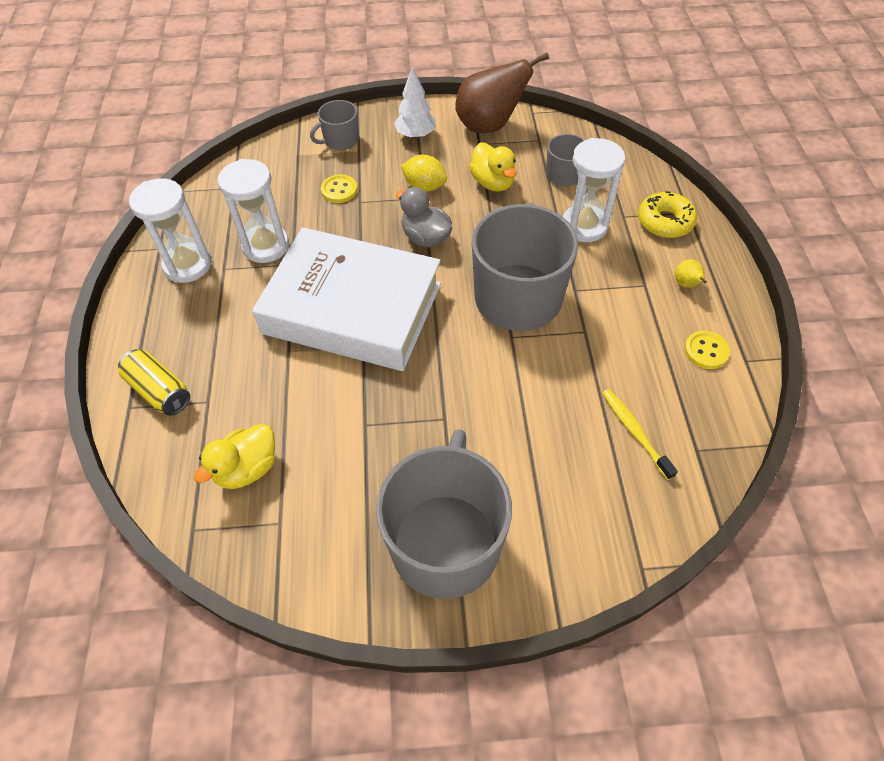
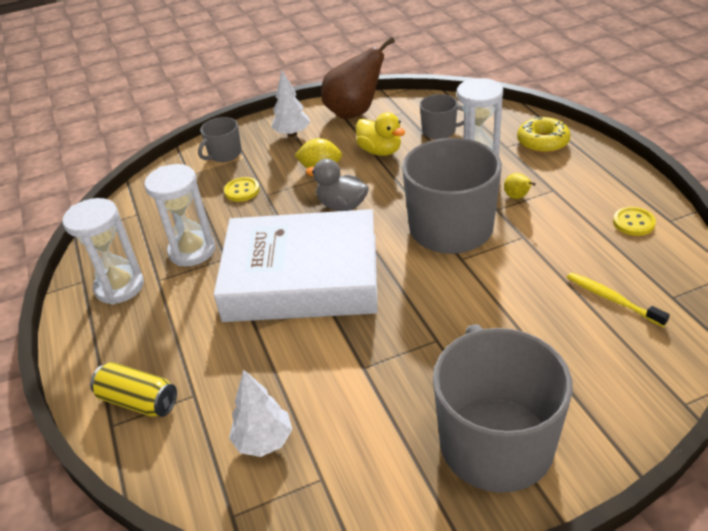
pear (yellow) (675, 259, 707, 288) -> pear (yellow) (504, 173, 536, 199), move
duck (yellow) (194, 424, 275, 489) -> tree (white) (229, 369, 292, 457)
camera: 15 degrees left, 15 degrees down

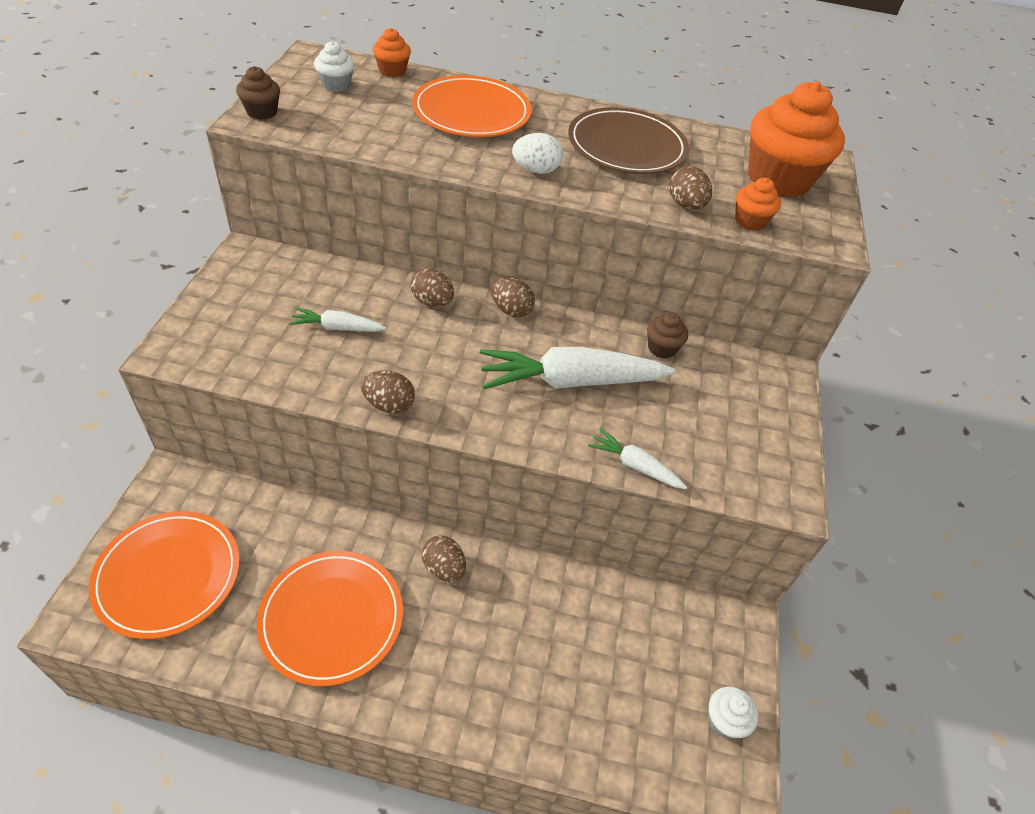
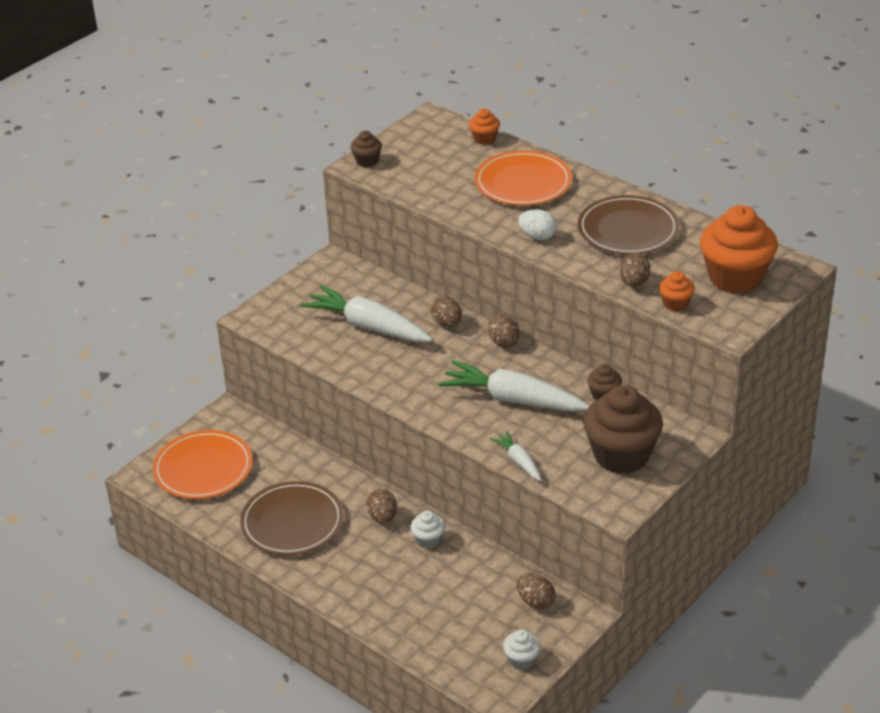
none -> cupcake (brown) (583, 385, 663, 474)
cupcake (white) (314, 41, 354, 92) -> cupcake (white) (410, 511, 445, 549), move
egg (brown) (361, 371, 415, 414) -> egg (brown) (517, 573, 555, 609), move
plate (orange) (256, 551, 403, 686) -> plate (brown) (240, 481, 344, 555)
carrot (white) (289, 307, 386, 332) -> carrot (white) (300, 285, 432, 342), x2.02
camera: 35 degrees right, 10 degrees down

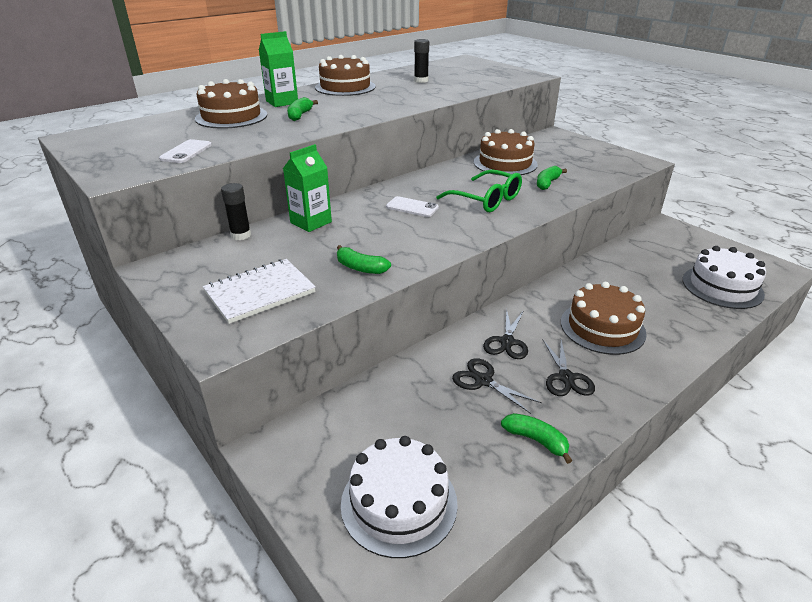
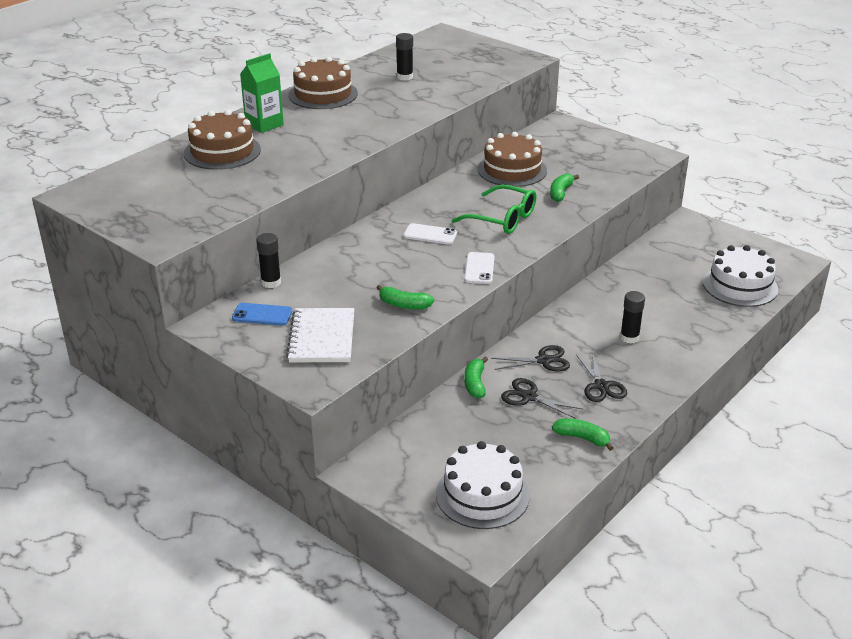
carton (green) (283, 144, 332, 232) -> none
none -> phone (blue) (232, 303, 292, 326)
phone (white) (159, 139, 212, 163) -> phone (white) (464, 252, 494, 284), move
banana (green) (287, 97, 318, 121) -> banana (green) (464, 357, 488, 398), move
cake (brown) (561, 282, 647, 355) -> glue stick (black) (620, 291, 645, 344)
notebook (white) (203, 259, 316, 324) -> notebook (white) (286, 308, 354, 362), 45 degrees counterclockwise
scissors (black) (483, 308, 528, 359) -> scissors (black) (491, 345, 570, 372), 105 degrees counterclockwise
camera: 10 degrees left, 0 degrees up

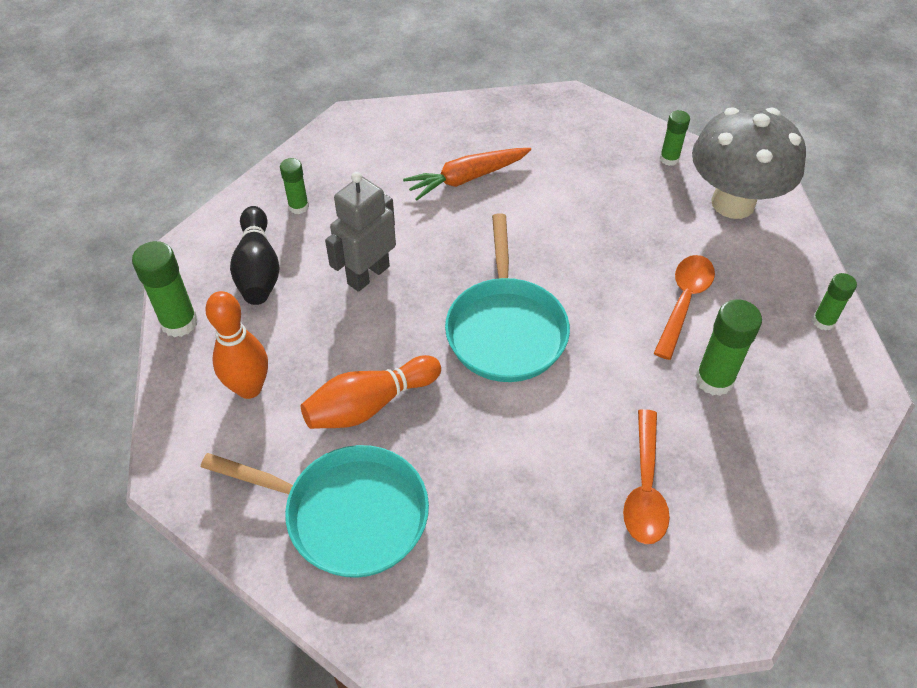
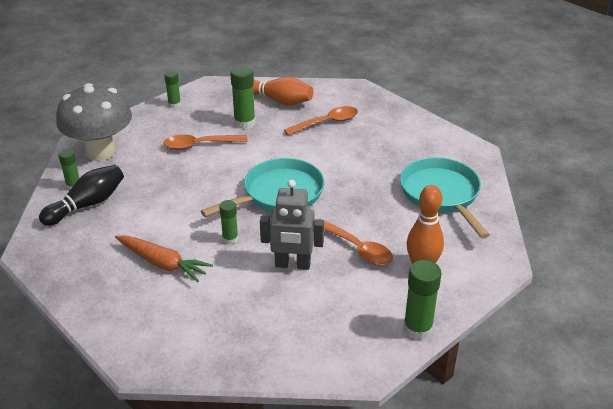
none -> spoon (orange) (319, 219, 393, 265)
bowling pin (black) (230, 206, 280, 305) -> bowling pin (black) (39, 165, 124, 226), move
glue stick (green) (280, 158, 309, 214) -> glue stick (green) (219, 200, 238, 244), move
bowling pin (orange) (301, 355, 441, 429) -> bowling pin (orange) (253, 77, 313, 105), move
camera: 125 degrees left, 15 degrees down

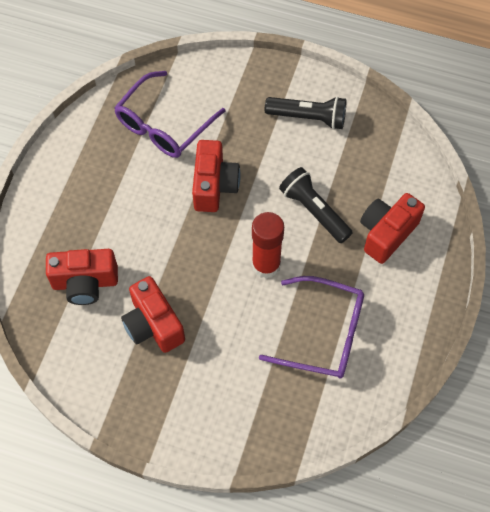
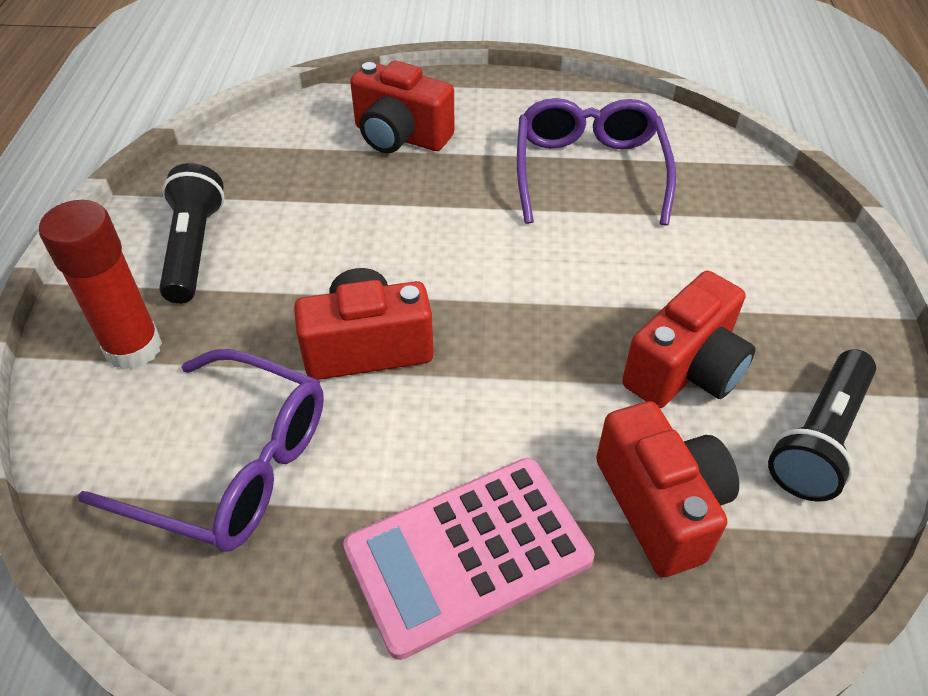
none -> calculator (pink) (343, 458, 594, 660)
glue stick (red) (252, 212, 284, 279) -> glue stick (red) (39, 200, 162, 370), move
flashlight (black) (279, 167, 353, 243) -> flashlight (black) (768, 349, 876, 502), move
camera: 105 degrees left, 15 degrees down

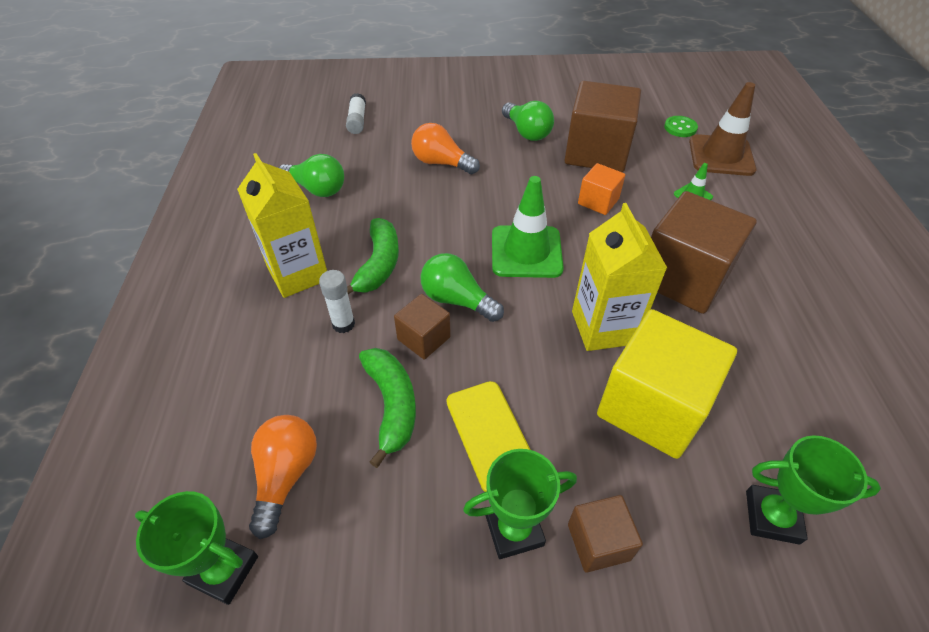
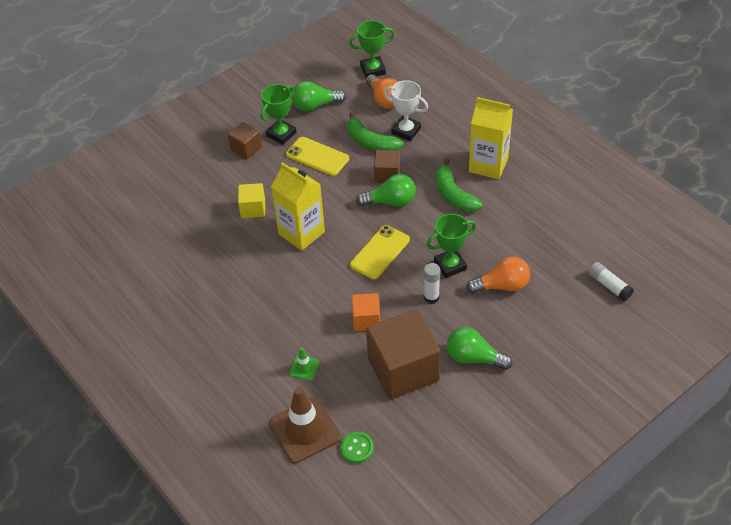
cube (brown) (651, 191, 757, 314) -> none
none -> trophy (white) (384, 80, 428, 141)
light bulb (green) (279, 154, 344, 197) -> light bulb (green) (292, 81, 346, 111), move
glue stick (white) (319, 270, 355, 333) -> glue stick (white) (424, 263, 440, 304), move
trophy (green) (746, 435, 881, 545) -> trophy (green) (426, 214, 476, 278), move
traffic cone (green) (492, 176, 564, 278) -> phone (yellow) (350, 225, 410, 280)
cube (yellow) (597, 309, 737, 459) -> cube (yellow) (238, 183, 265, 218), x0.50
camera: 145 degrees right, 0 degrees up

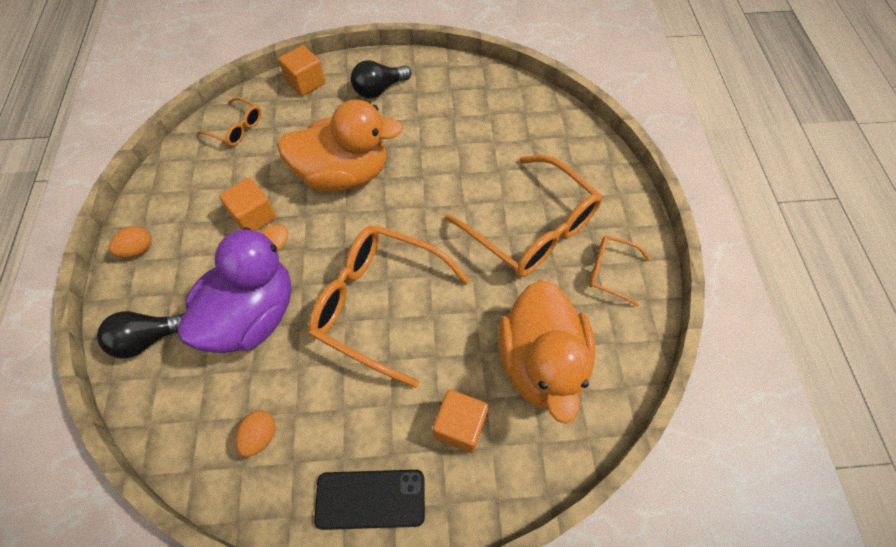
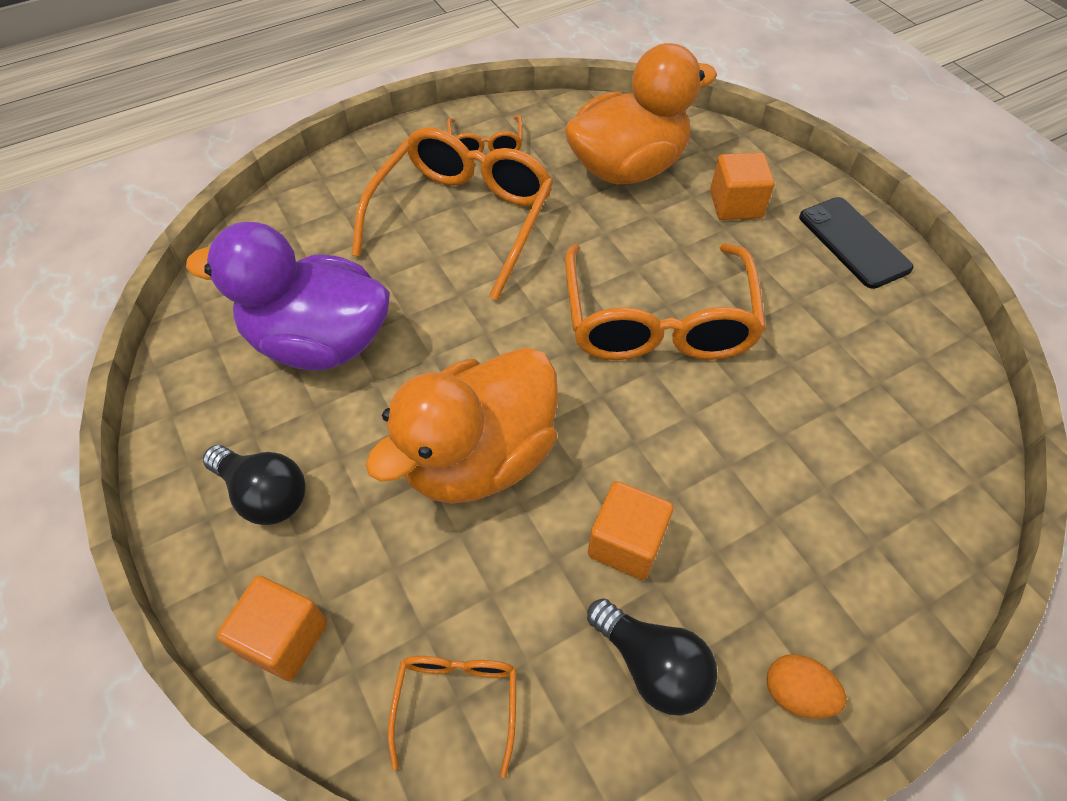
egg (orange) (235, 410, 275, 457) -> none
light bulb (black) (97, 311, 184, 359) -> light bulb (black) (587, 599, 717, 716), move
duck (purple) (178, 224, 291, 353) -> duck (purple) (186, 222, 390, 371), move
duck (orange) (277, 100, 403, 192) -> duck (orange) (365, 347, 558, 504), 105 degrees counterclockwise
camera: 115 degrees left, 5 degrees down

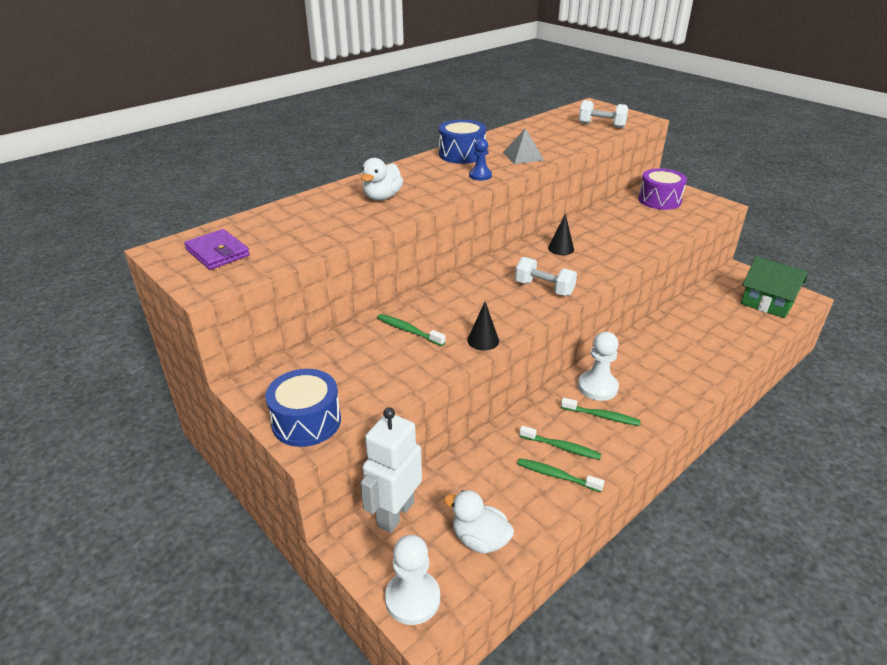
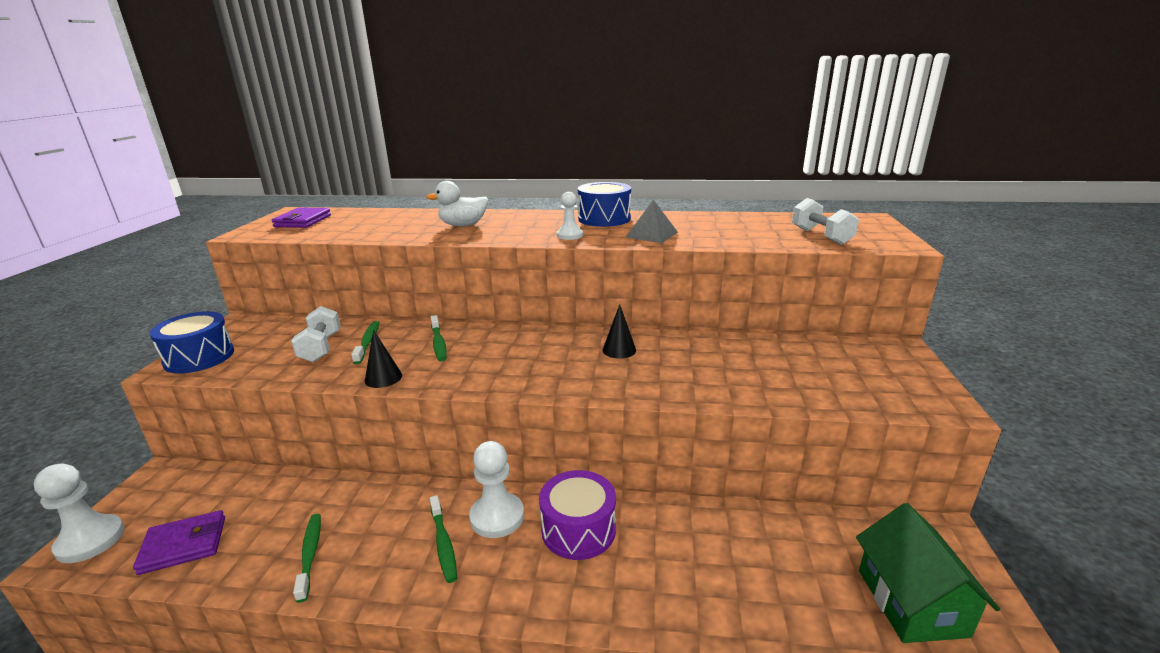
robot (white) (360, 408, 422, 533) -> none
dumbbell (white) (515, 257, 577, 296) -> dumbbell (white) (291, 306, 341, 362), move
toothbrush (green) (519, 426, 601, 460) -> toothbrush (green) (431, 315, 447, 362), move
drum (purple) (638, 168, 687, 210) -> drum (purple) (539, 470, 616, 560), move
duck (white) (444, 490, 514, 554) -> wallet (purple) (133, 510, 225, 575)
pawn (blue) (469, 138, 492, 181) -> pawn (white) (557, 192, 583, 240)
camera: 50 degrees right, 10 degrees down

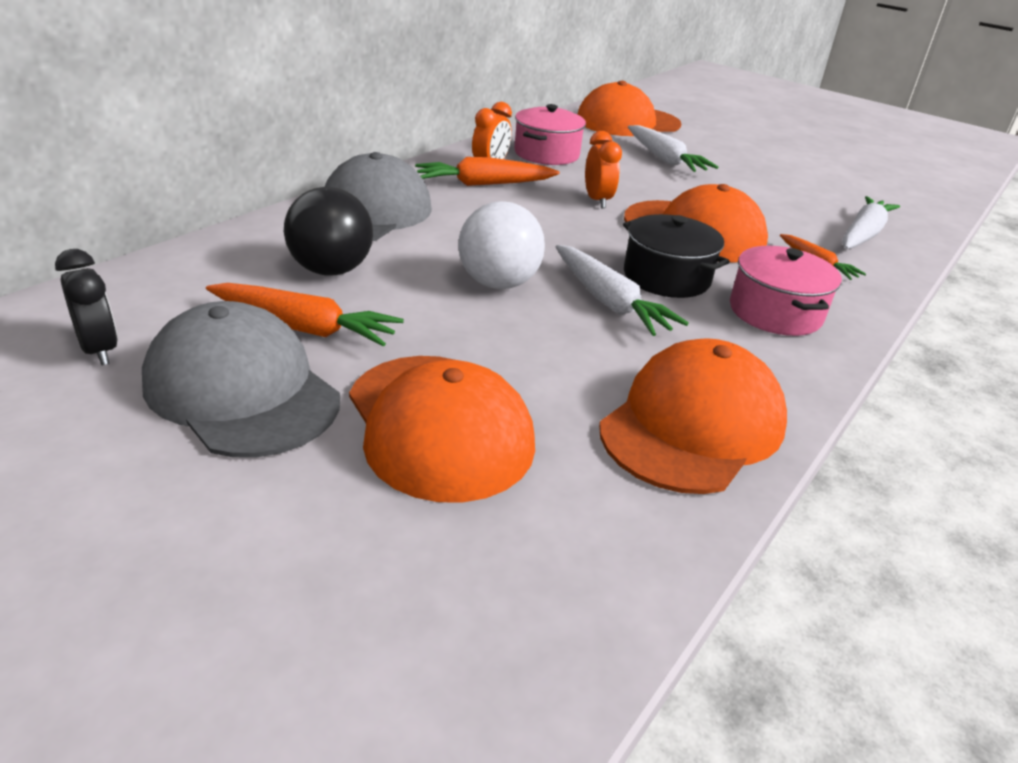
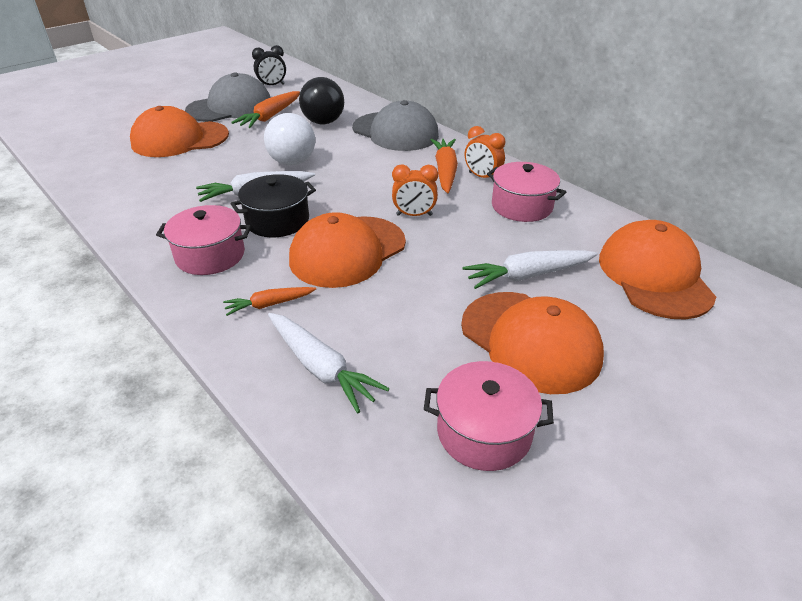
none -> pot (pink) (424, 361, 554, 471)
cap (orange) (599, 338, 787, 494) -> cap (orange) (461, 292, 604, 394), move
camera: 105 degrees right, 5 degrees up

